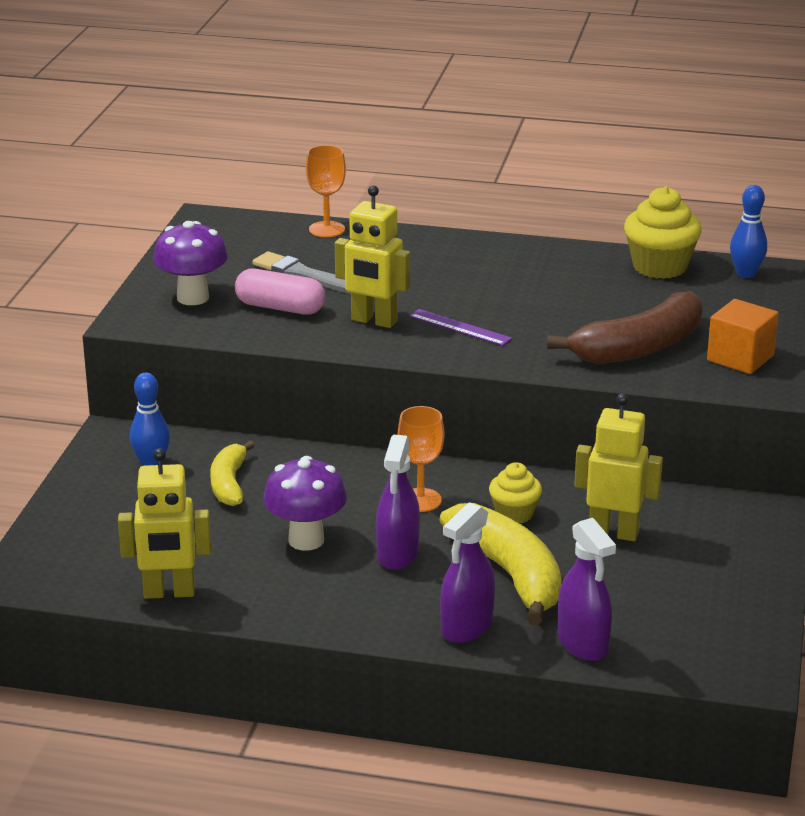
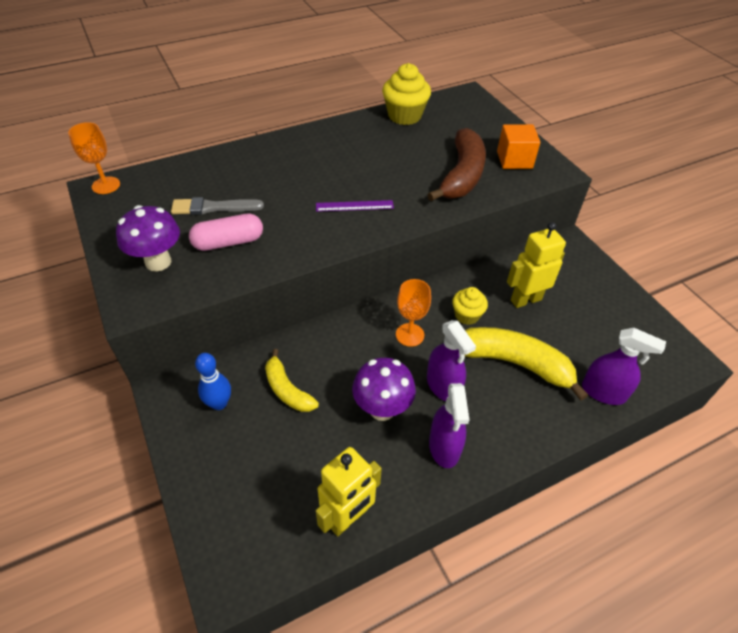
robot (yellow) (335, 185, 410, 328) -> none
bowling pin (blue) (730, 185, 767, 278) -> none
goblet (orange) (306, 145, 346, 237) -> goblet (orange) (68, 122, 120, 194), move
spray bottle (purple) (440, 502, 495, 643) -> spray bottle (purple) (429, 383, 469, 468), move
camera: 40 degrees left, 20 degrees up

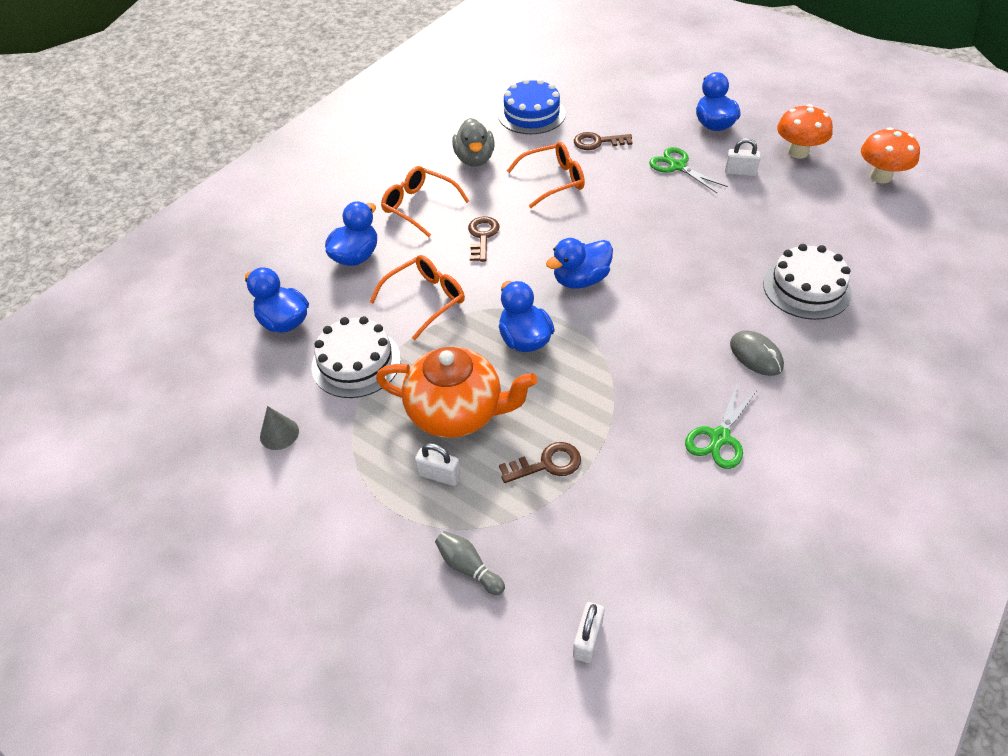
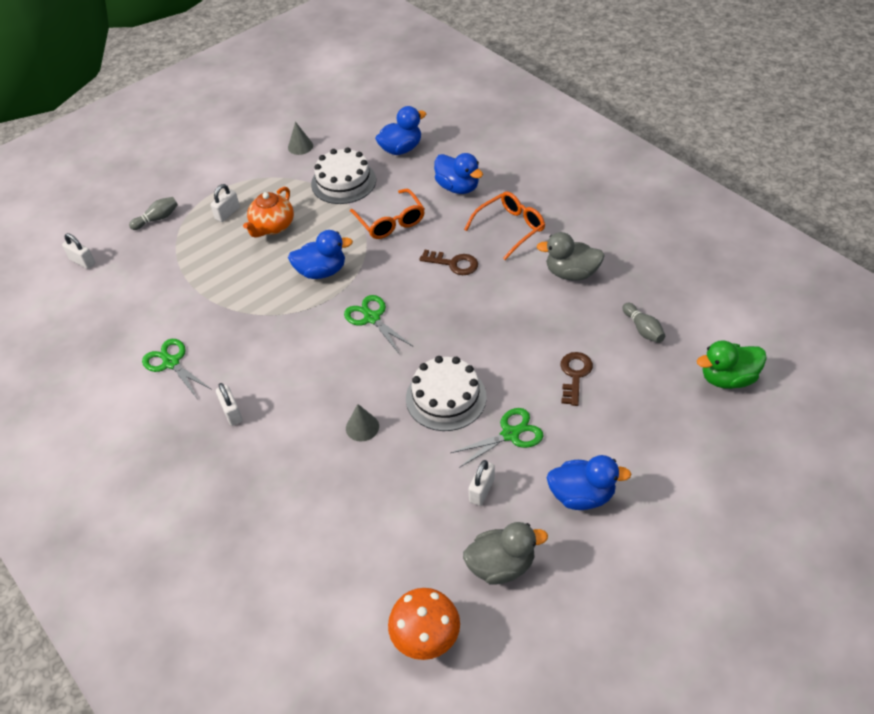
key (brown) (499, 442, 581, 483) -> none
glasses (orange) (507, 142, 585, 208) -> none
none -> cone (grey) (346, 404, 379, 441)
none -> duck (green) (697, 340, 767, 389)
cake (white) (763, 244, 852, 320) -> cake (white) (406, 356, 487, 431), move
cake (blue) (498, 78, 566, 134) -> bowling pin (grey) (622, 303, 665, 343)
duck (blue) (546, 238, 613, 289) -> scissors (green) (344, 295, 413, 353)
mouse (grey) (730, 330, 784, 376) -> padlock (white) (216, 383, 242, 426)
mushroom (orange) (777, 104, 833, 159) -> duck (grey) (463, 522, 548, 585)
teapot (orange) (376, 347, 538, 438) -> teapot (orange) (243, 186, 294, 238), x0.66
camera: 105 degrees right, 0 degrees up

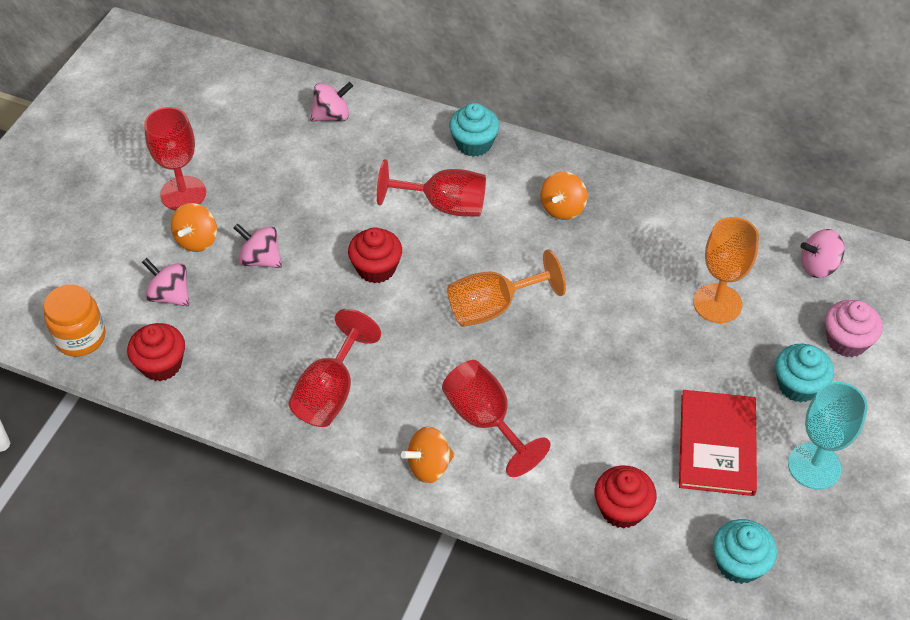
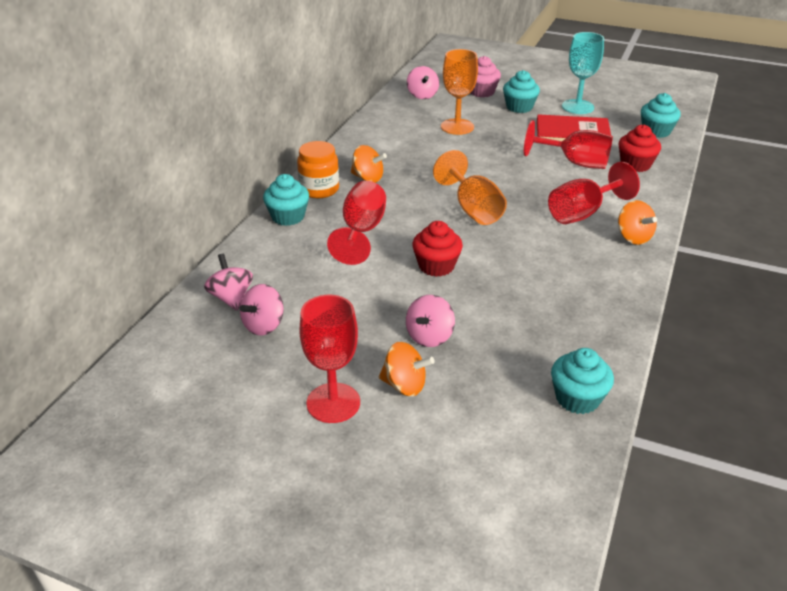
jar (orange) (44, 284, 106, 357) -> jar (orange) (297, 141, 339, 198), move
spinning top (pink) (142, 258, 189, 306) -> spinning top (pink) (240, 284, 284, 336), move
goblet (red) (288, 309, 381, 427) -> goblet (red) (524, 120, 613, 169), move
cupcake (red) (127, 323, 185, 381) -> cupcake (turquoise) (551, 348, 614, 414)
camera: 90 degrees left, 15 degrees down

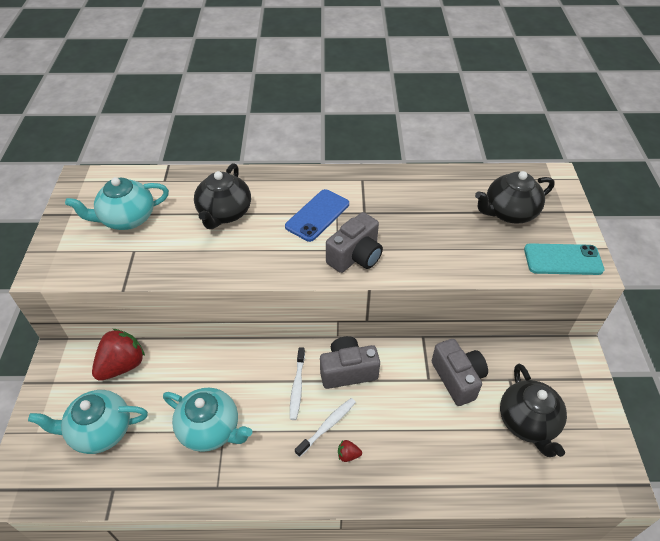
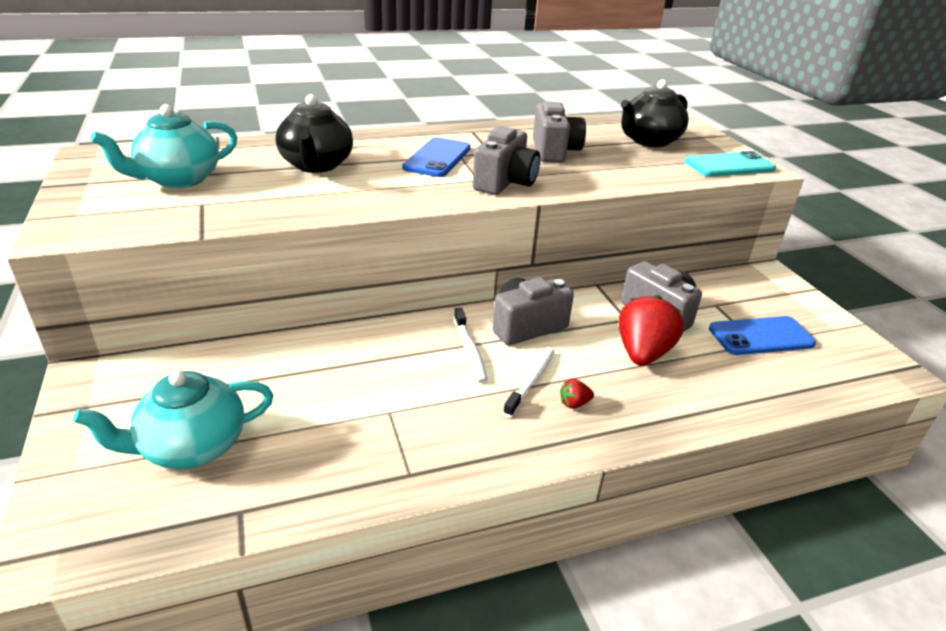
teapot (turquoise) (163, 388, 252, 452) -> none
none -> camera (grey) (533, 101, 586, 162)
strawberry (red) (92, 329, 145, 381) -> strawberry (red) (619, 295, 684, 366), move
teapot (black) (500, 364, 567, 457) -> phone (blue) (709, 316, 816, 355)
camera: 20 degrees left, 15 degrees down

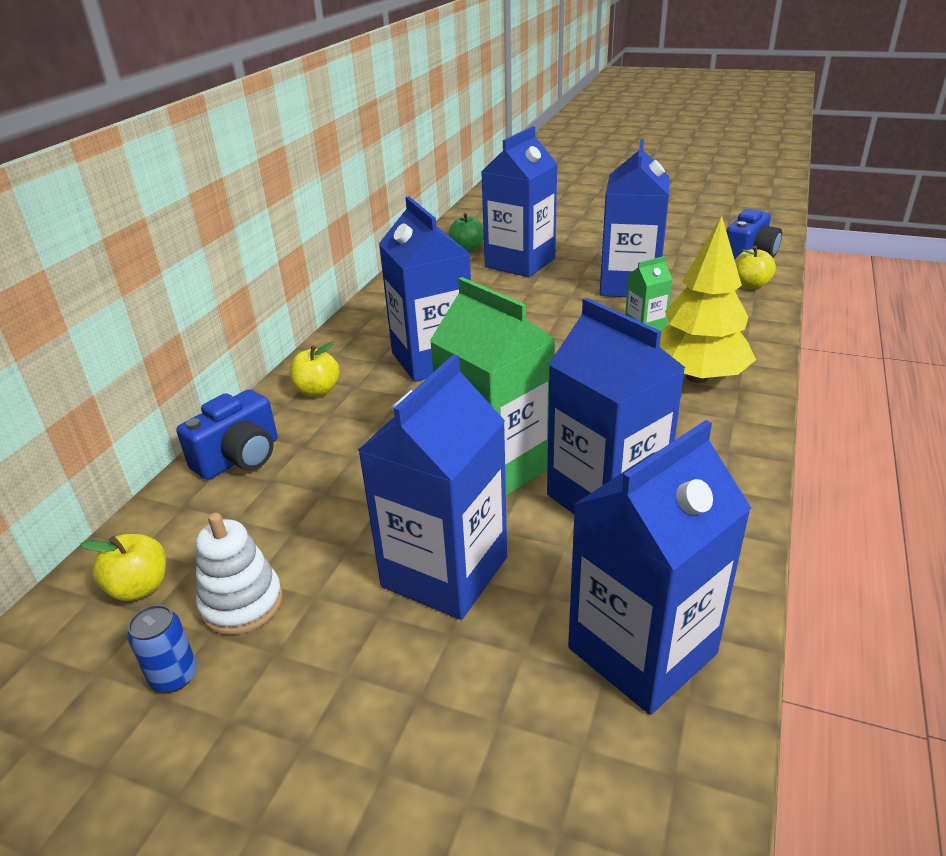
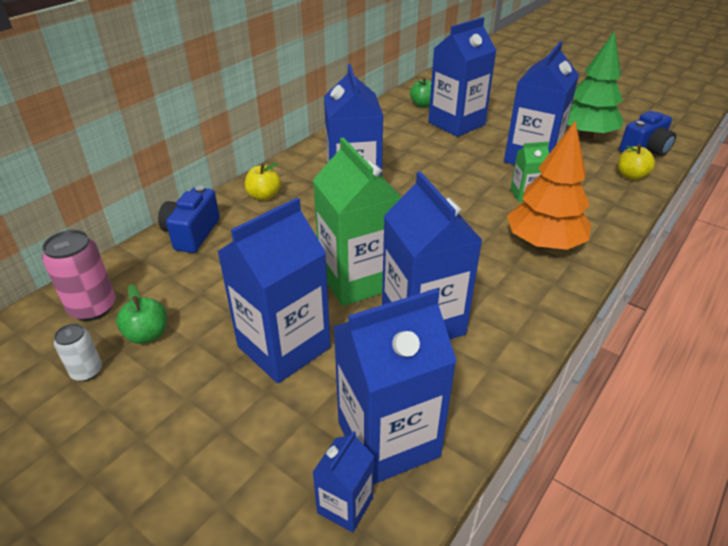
none -> carton (blue) (312, 431, 374, 533)
none -> tree (green) (567, 31, 624, 139)
apple (yellow) (80, 534, 166, 601) -> can (pink) (42, 230, 116, 321)
stacking toy (white) (196, 513, 283, 635) -> apple (green) (116, 284, 167, 344)
can (blue) (127, 605, 197, 693) -> can (white) (54, 324, 102, 381)
tree (yellow) (659, 216, 756, 383) -> tree (orange) (507, 121, 591, 250)
camera (blue) (176, 389, 277, 480) -> camera (blue) (158, 186, 220, 253), 135 degrees clockwise
camera: 15 degrees right, 5 degrees up

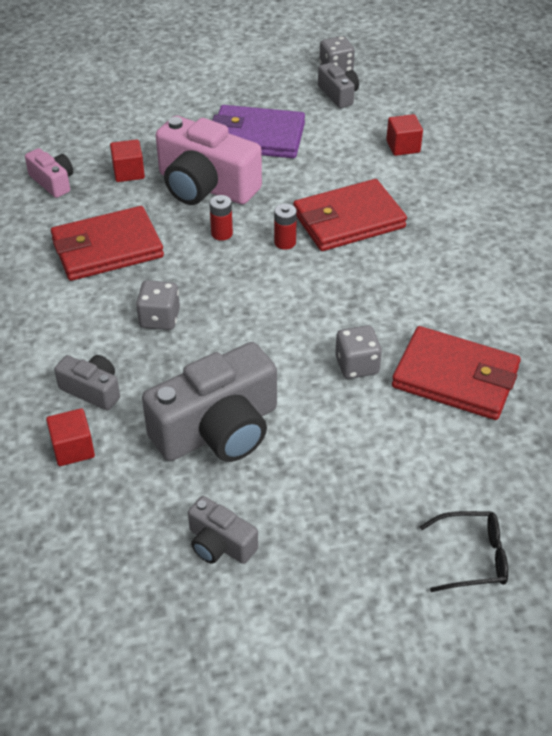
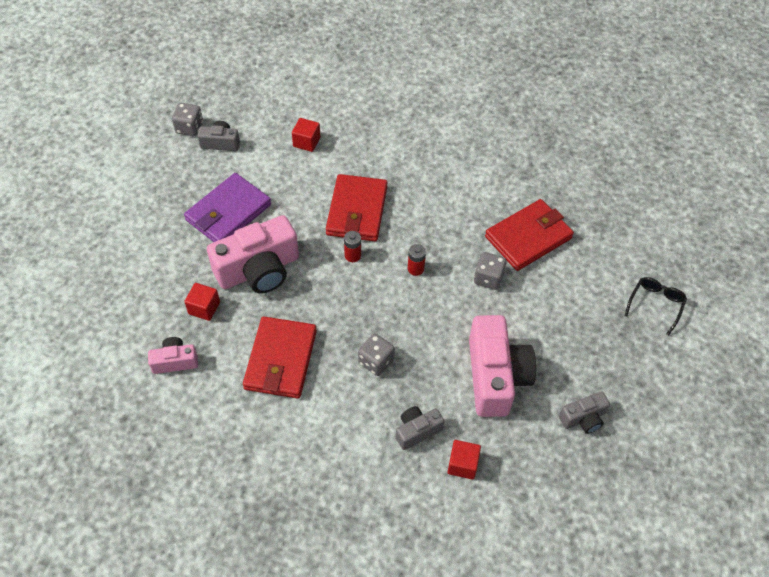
battery (red) (209, 195, 233, 241) -> battery (red) (408, 244, 426, 276), move
camera (grey) (142, 342, 277, 462) -> camera (pink) (469, 315, 536, 417)
camera: 60 degrees left, 10 degrees up

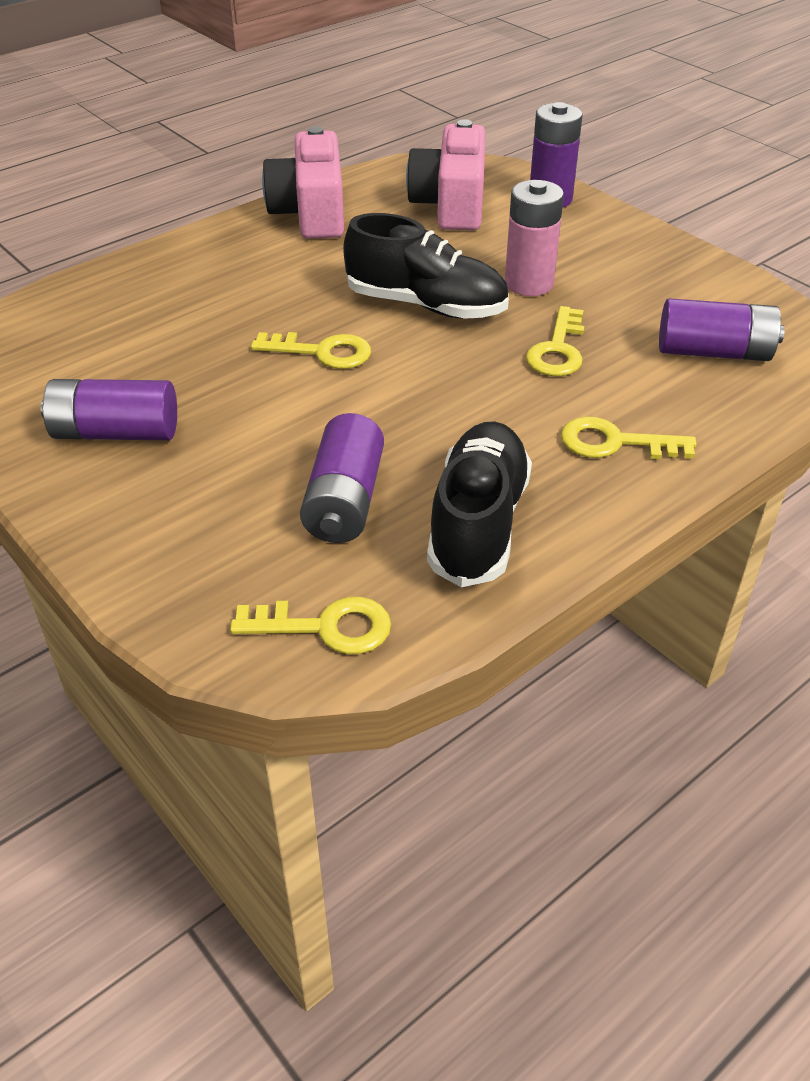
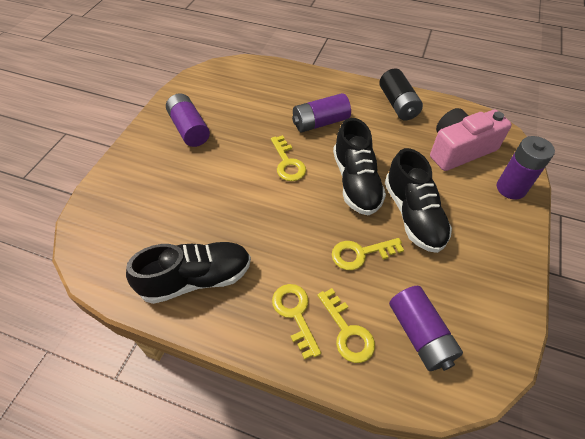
key (yellow) (230, 597, 391, 654) -> key (yellow) (317, 288, 375, 363), move
battery (purple) (300, 413, 384, 543) -> battery (purple) (292, 93, 351, 133), move
camera (pink) (262, 126, 344, 239) -> battery (black) (379, 68, 423, 120)
battery (pink) (505, 180, 564, 296) -> shoe (black) (385, 148, 452, 253)
camera: 60 degrees right, 10 degrees up

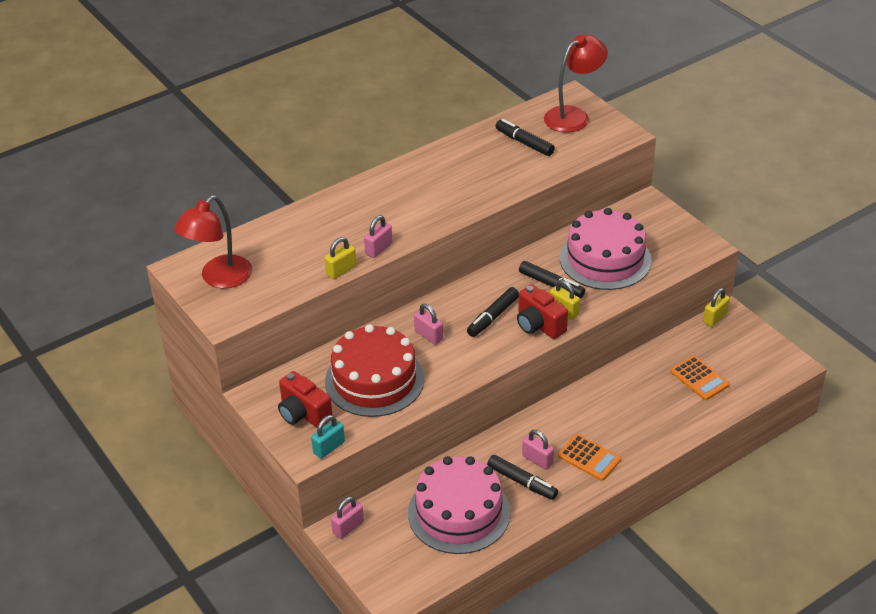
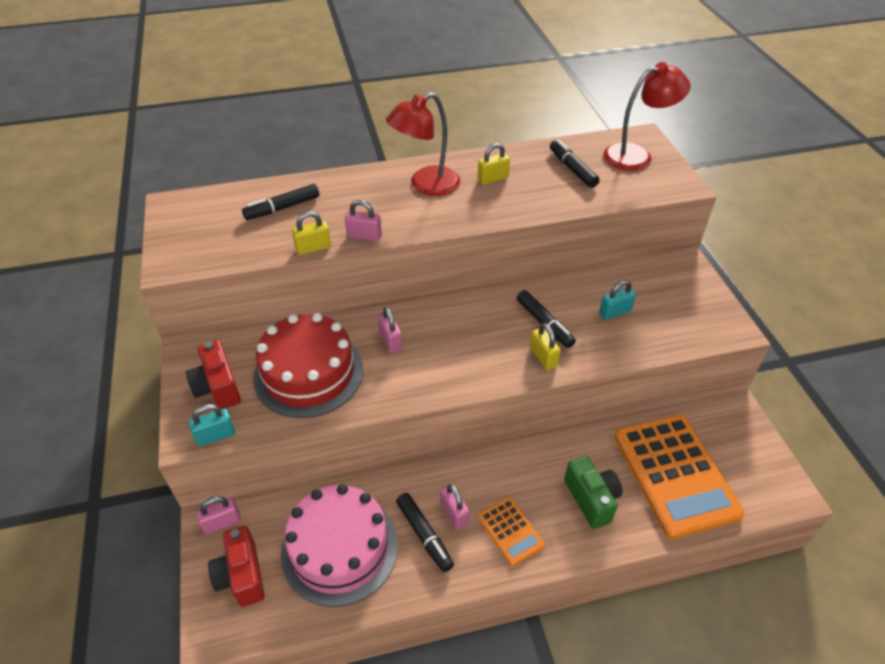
none -> camera (green) (564, 456, 622, 529)
lamp (red) (174, 195, 252, 289) -> lamp (red) (386, 92, 460, 196), move
marker (black) (467, 287, 519, 337) -> marker (black) (242, 184, 319, 220), move
camera (red) (517, 284, 568, 339) -> camera (red) (208, 526, 265, 607), move
padlock (yellow) (703, 288, 730, 327) -> padlock (yellow) (478, 143, 510, 185), move
cake (pink) (560, 208, 652, 290) -> padlock (turquoise) (599, 280, 636, 320)
padlock (pink) (364, 215, 392, 258) -> padlock (pink) (345, 200, 382, 242), 45 degrees clockwise
calculator (orange) (670, 356, 729, 400) -> calculator (orange) (614, 415, 745, 539), x2.07
camera: 20 degrees right, 5 degrees up

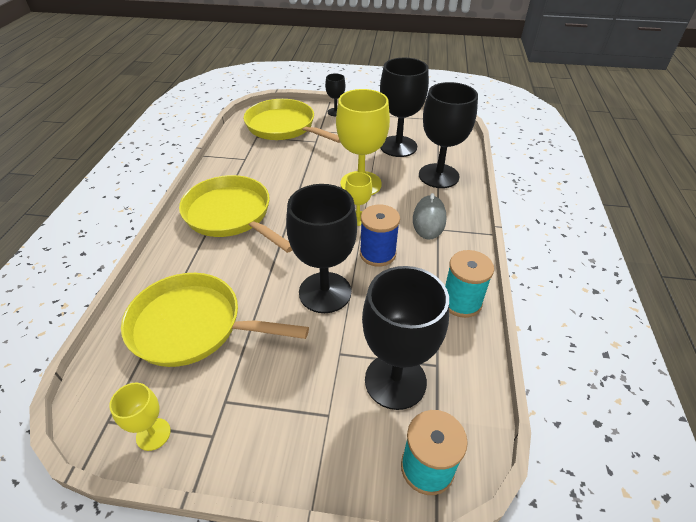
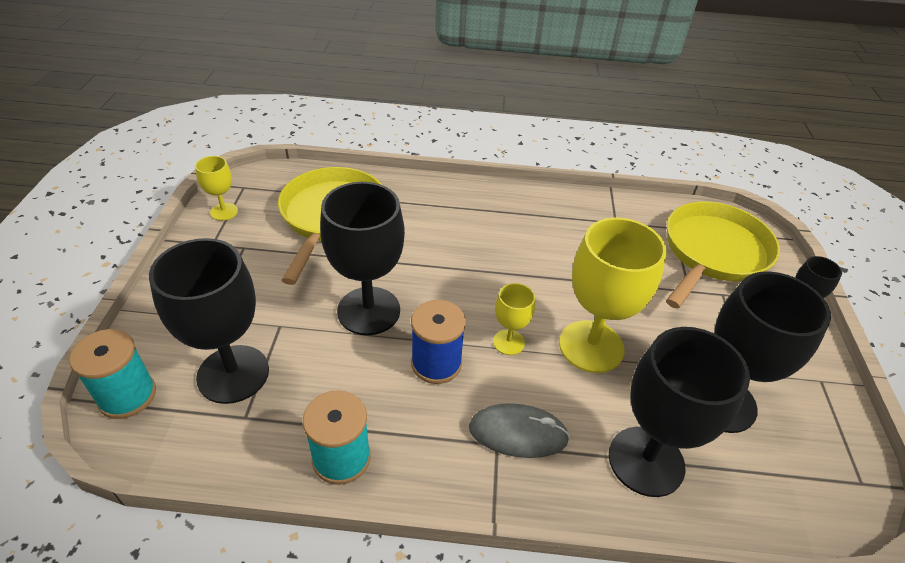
pan (yellow) (179, 175, 292, 253) -> none
camera: 85 degrees right, 0 degrees up

